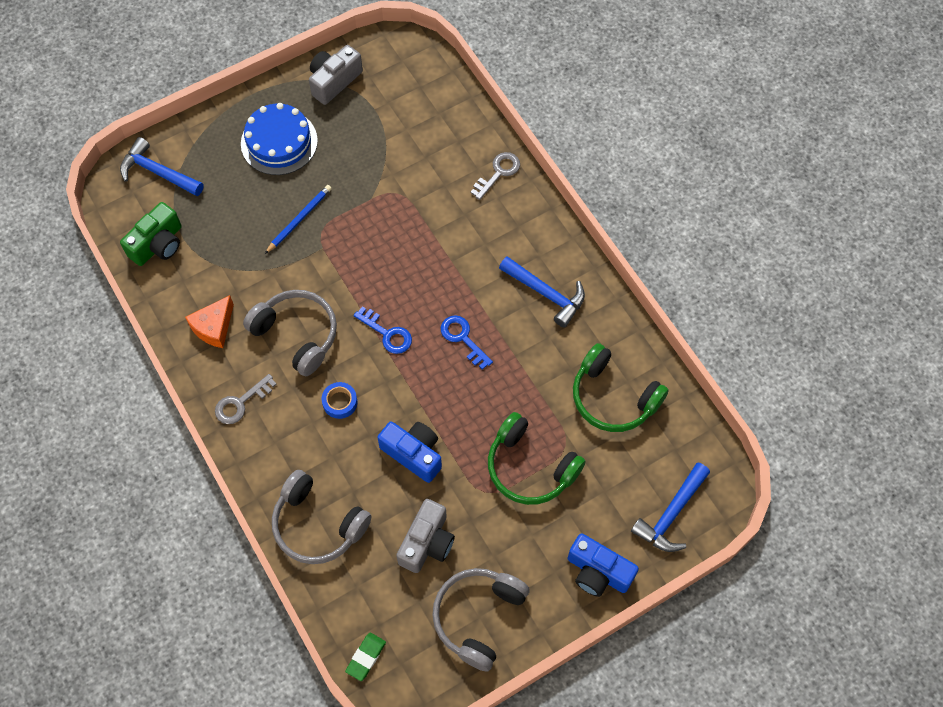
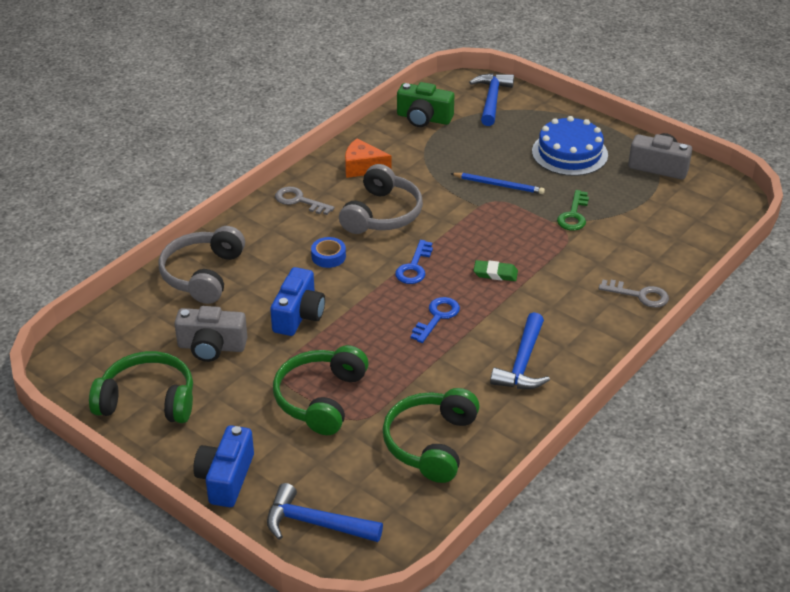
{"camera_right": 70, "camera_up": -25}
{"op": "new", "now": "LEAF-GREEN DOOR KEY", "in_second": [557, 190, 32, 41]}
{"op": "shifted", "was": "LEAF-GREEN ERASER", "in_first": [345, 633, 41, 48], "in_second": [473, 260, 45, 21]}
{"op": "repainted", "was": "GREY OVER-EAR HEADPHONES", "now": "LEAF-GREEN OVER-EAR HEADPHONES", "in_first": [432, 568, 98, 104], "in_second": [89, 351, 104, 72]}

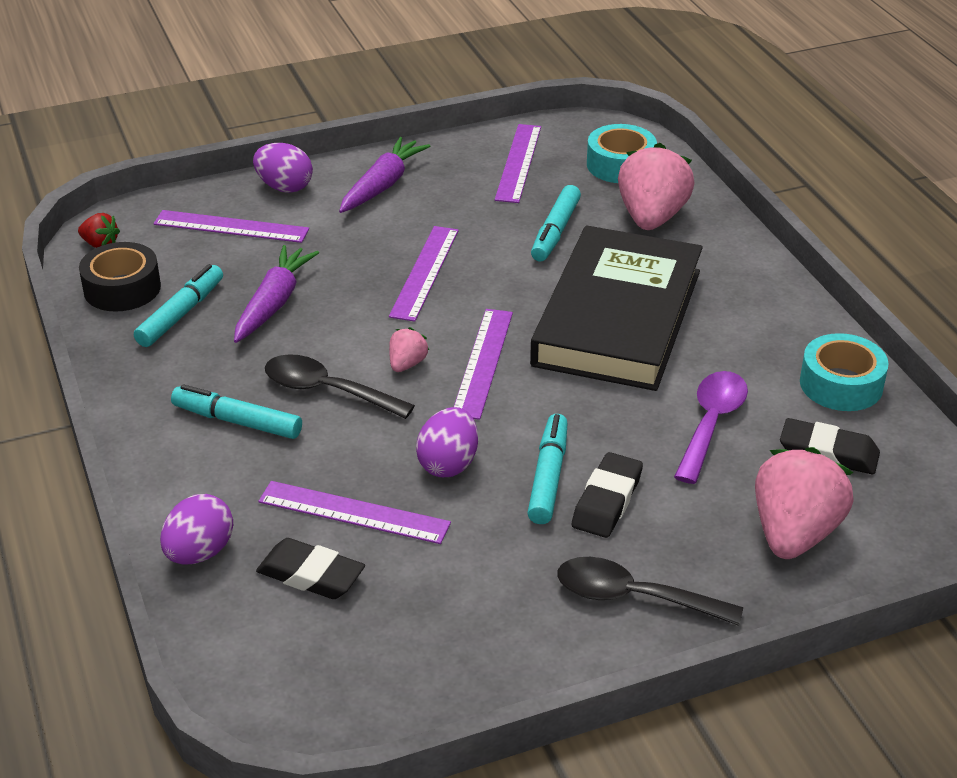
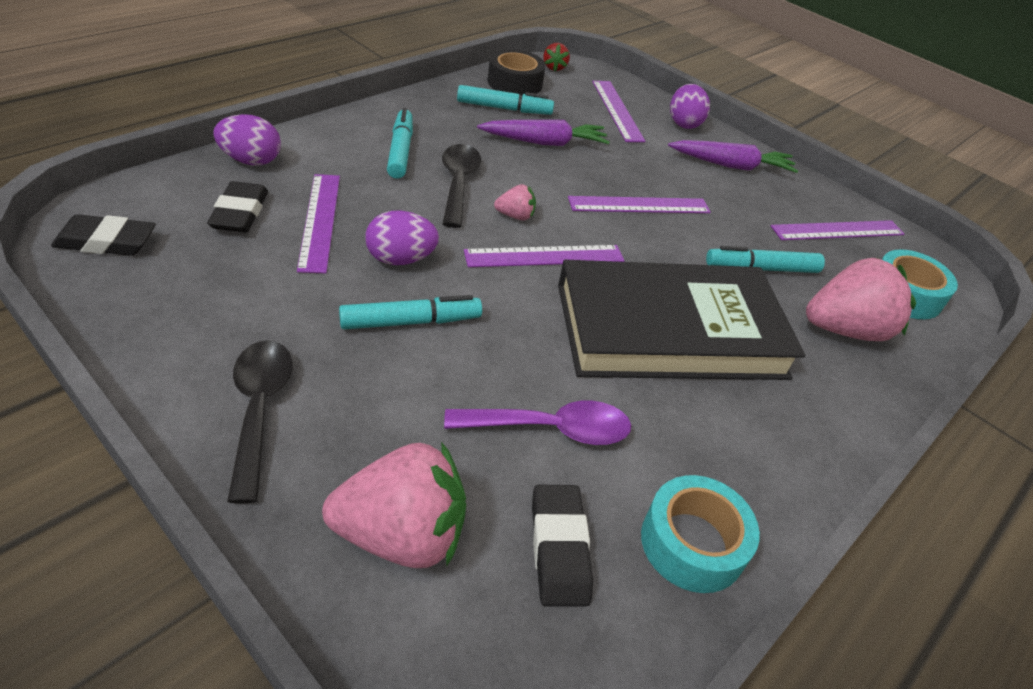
{"camera_right": 60, "camera_up": 5}
{"op": "shifted", "was": "JET-BLACK ERASER", "in_first": [572, 452, 71, 86], "in_second": [51, 214, 105, 42]}

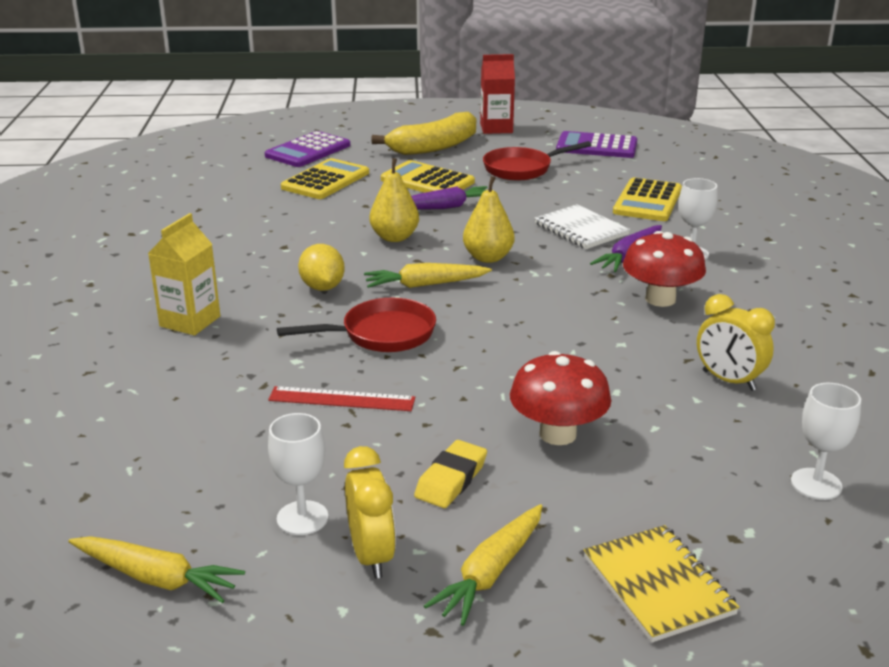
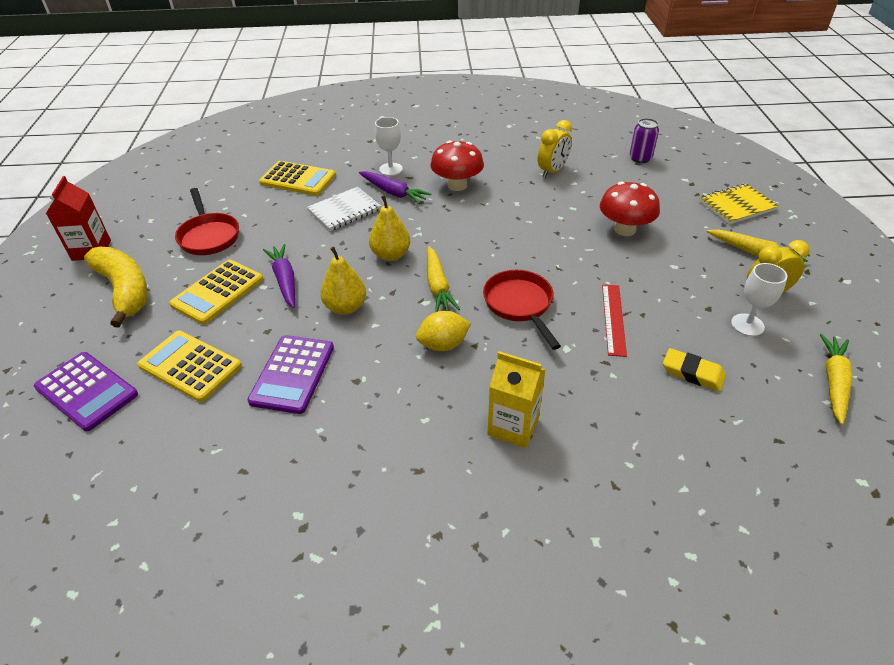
{"camera_right": -90, "camera_up": 15}
{"op": "shifted", "was": "BRIGHT YELLOW ERASER", "in_first": [414, 440, 73, 68], "in_second": [663, 348, 63, 44]}
{"op": "shifted", "was": "VIOLET POCKET CALCULATOR", "in_first": [556, 131, 81, 27], "in_second": [247, 335, 87, 79]}
{"op": "swapped", "was": "WHITE WINE GLASS", "now": "VIOLET SODA CAN", "in_first": [791, 383, 70, 117], "in_second": [630, 118, 29, 45]}

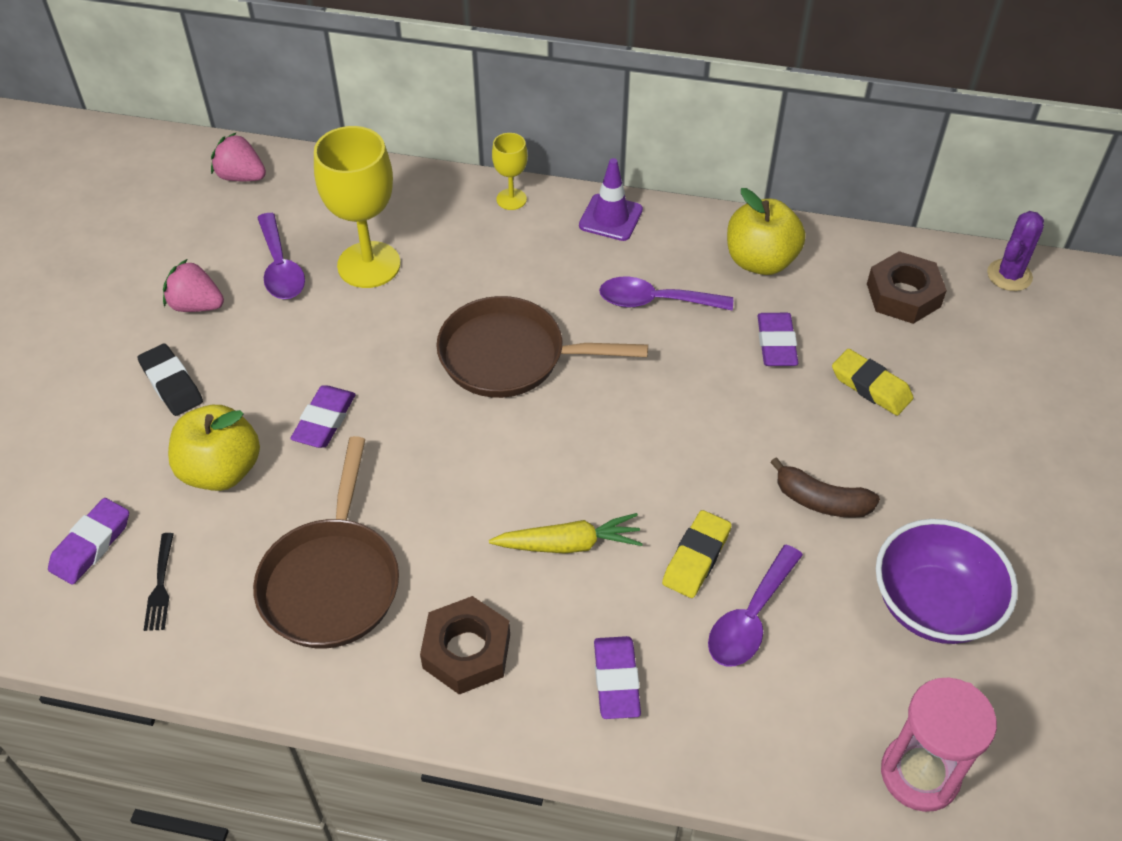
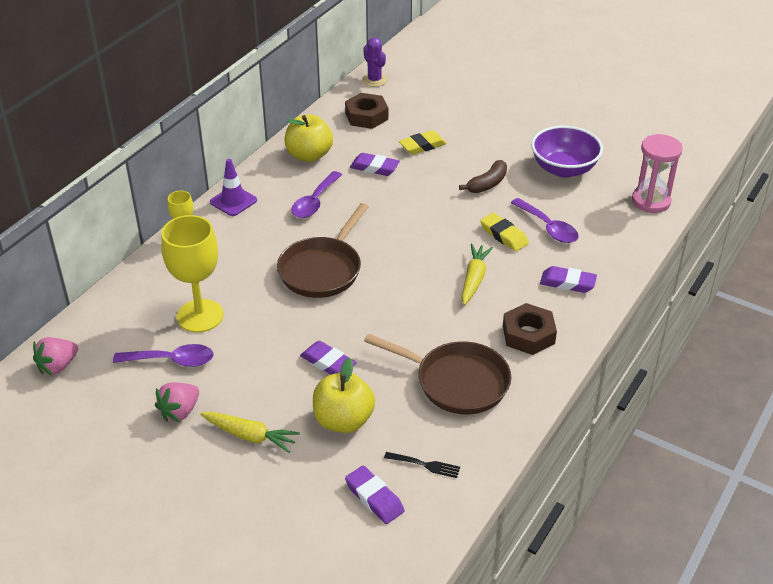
{"camera_right": -70, "camera_up": -10}
{"op": "swapped", "was": "JET-BLACK ERASER", "now": "BRIGHT YELLOW TOY CARROT", "in_first": [137, 343, 66, 73], "in_second": [200, 412, 100, 41]}

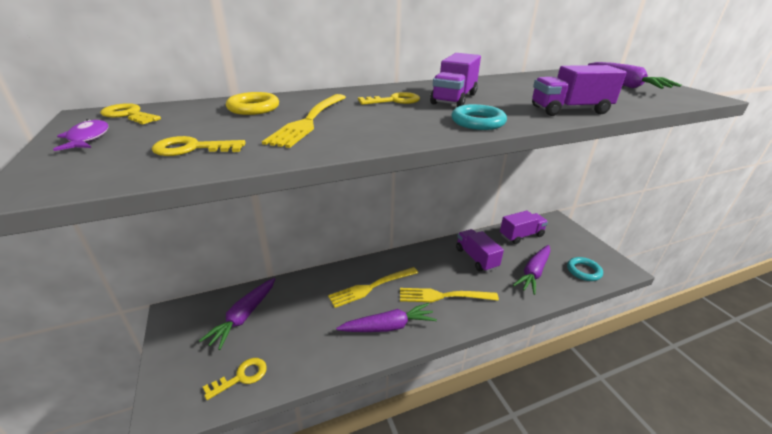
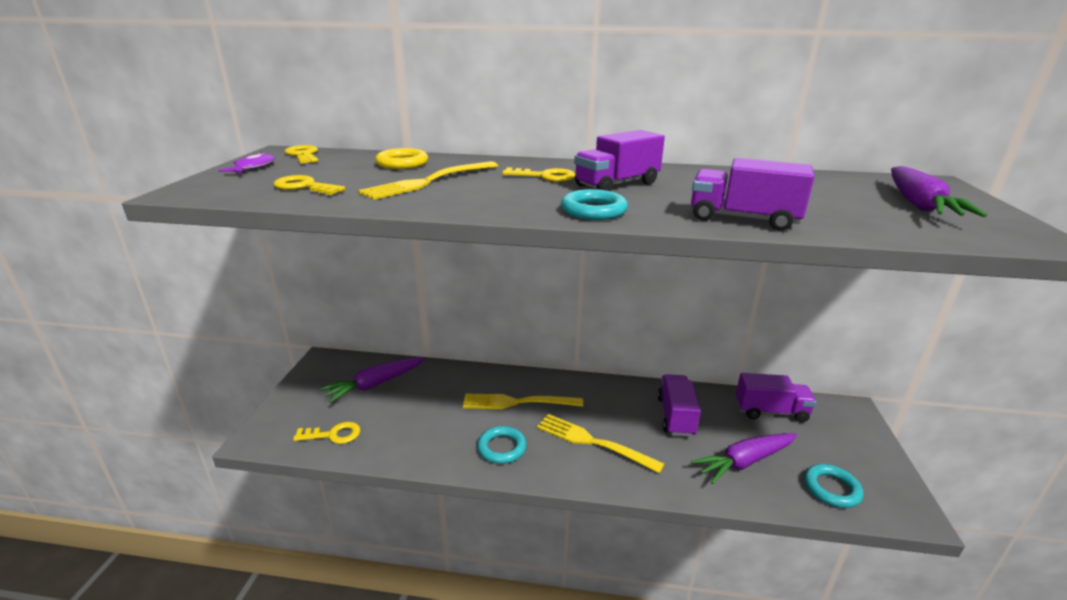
{"camera_right": 30, "camera_up": -5}
{"op": "swapped", "was": "VIOLET TOY CARROT", "now": "TEAL TORUS", "in_first": [336, 303, 101, 29], "in_second": [477, 426, 50, 38]}

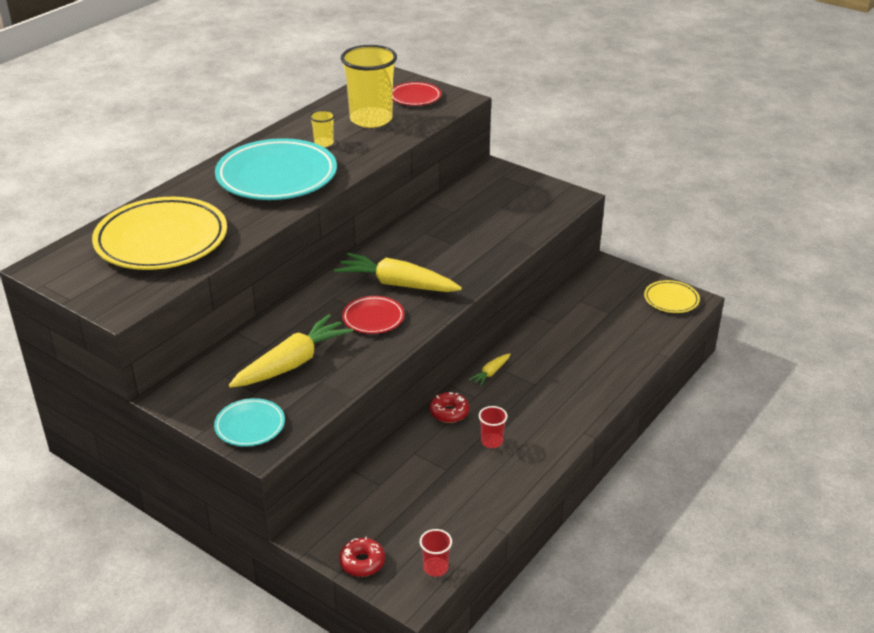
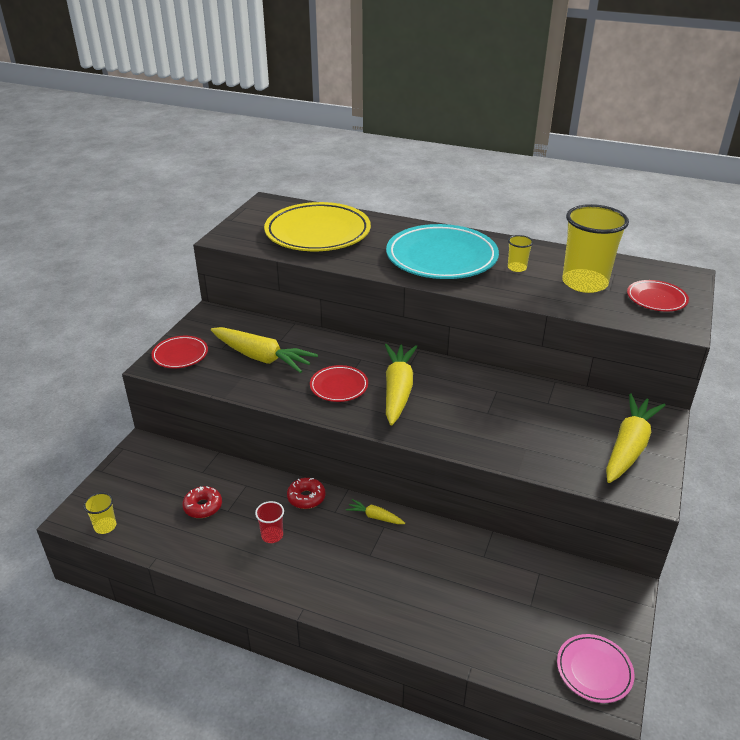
{"camera_right": 75, "camera_up": 0}
{"op": "new", "now": "BRIGHT YELLOW TOY CARROT", "in_second": [606, 394, 59, 89]}
{"op": "shifted", "was": "RED GLAZED DONUT", "in_first": [339, 537, 46, 40], "in_second": [182, 486, 40, 32]}
{"op": "repainted", "was": "TEAL PLATE", "now": "RED PLATE", "in_first": [214, 398, 71, 49], "in_second": [151, 336, 57, 32]}
{"op": "repainted", "was": "RED TUMBLER", "now": "BRIGHT YELLOW TUMBLER", "in_first": [420, 529, 32, 48], "in_second": [84, 493, 32, 41]}
{"op": "repainted", "was": "BRIGHT YELLOW PLATE", "now": "ROSY PLATE", "in_first": [644, 280, 56, 33], "in_second": [557, 634, 77, 69]}

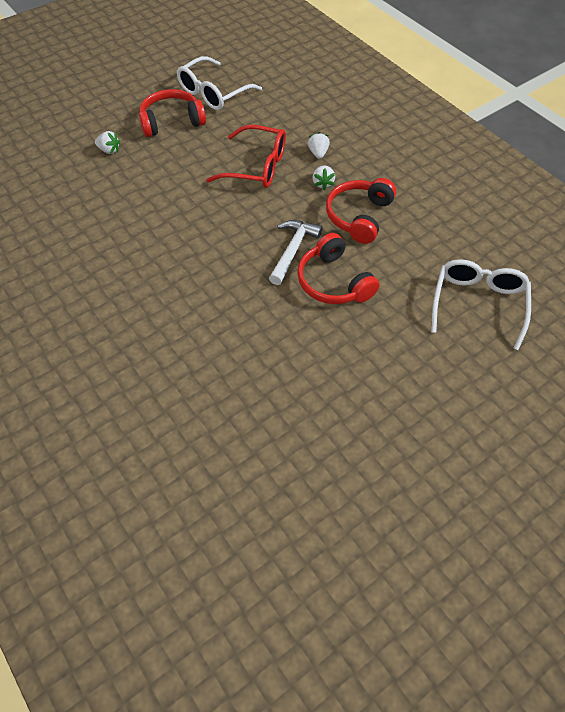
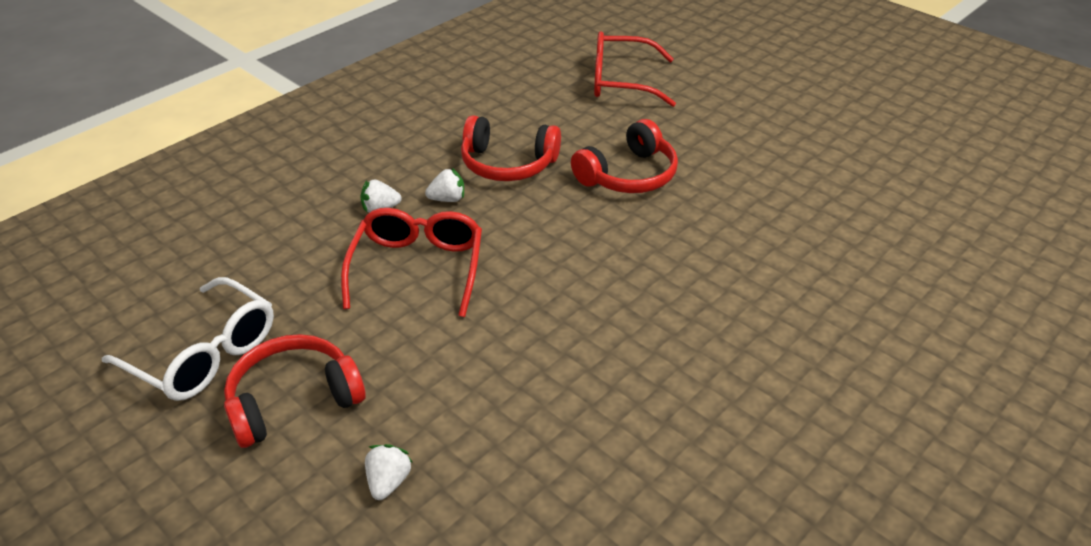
{"camera_right": -100, "camera_up": -15}
{"op": "gone", "was": "WHITE CARPENTER'S HAMMER", "in_first": [269, 220, 53, 65]}
{"op": "repainted", "was": "WHITE SPECTACLES", "now": "RED SPECTACLES", "in_first": [431, 259, 100, 91], "in_second": [594, 31, 82, 76]}
{"op": "rotated", "was": "RED OVER-EAR HEADPHONES", "in_first": [139, 89, 67, 48], "in_second": [224, 334, 142, 114], "clockwise": 90}

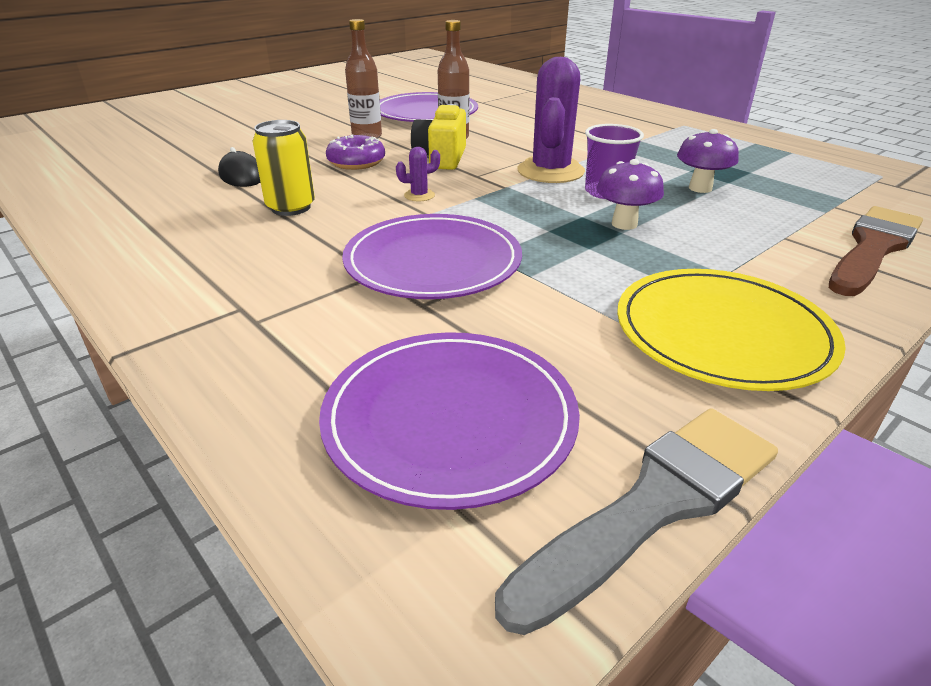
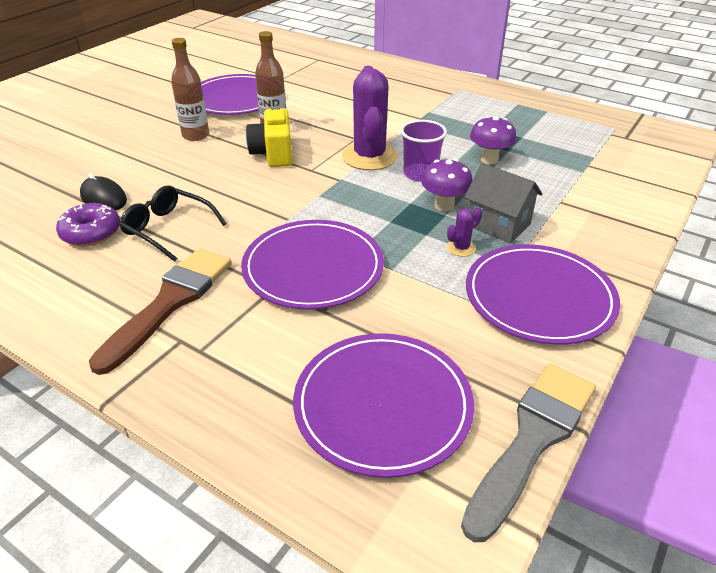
{"camera_right": -15, "camera_up": 5}
{"op": "new", "now": "GREY HOUSE", "in_second": [464, 163, 78, 80]}
{"op": "shifted", "was": "VIOLET GLAZED DONUT", "in_first": [326, 134, 59, 36], "in_second": [56, 203, 64, 43]}
{"op": "shifted", "was": "VIOLET SAGUARO CACTUS", "in_first": [396, 147, 44, 54], "in_second": [447, 207, 35, 50]}
{"op": "shifted", "was": "DARK BROWN PAINT BRUSH", "in_first": [829, 206, 94, 90], "in_second": [89, 249, 143, 126]}
{"op": "swapped", "was": "BRIGHT YELLOW SODA CAN", "now": "JET-BLACK SPECTACLES", "in_first": [253, 120, 62, 96], "in_second": [119, 186, 107, 76]}
{"op": "repainted", "was": "BRIGHT YELLOW PLATE", "now": "VIOLET PLATE", "in_first": [617, 269, 229, 122], "in_second": [466, 244, 154, 101]}

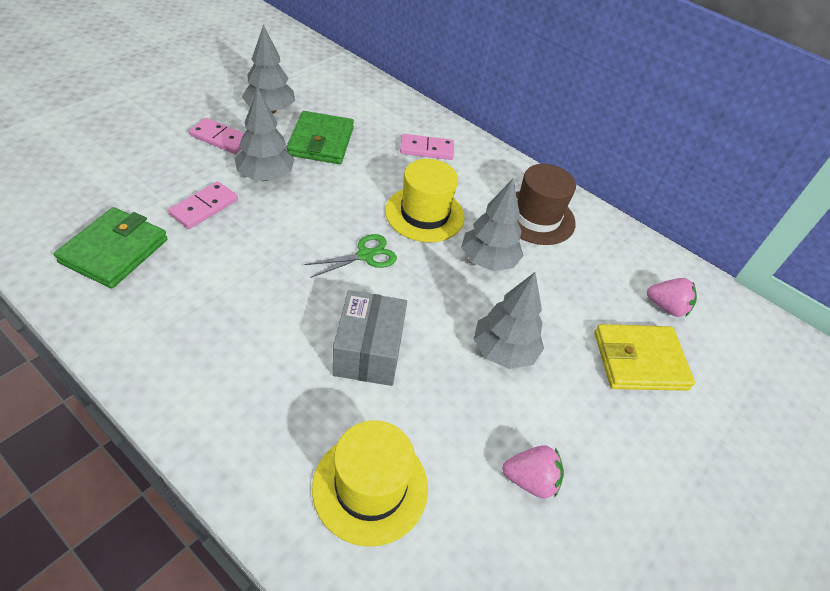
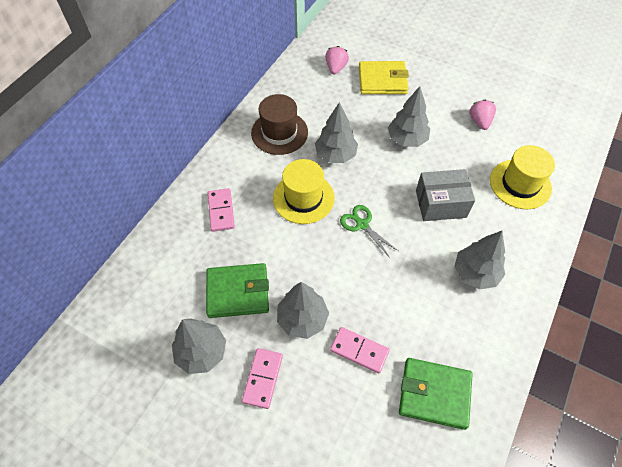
{"camera_right": -95, "camera_up": 10}
{"op": "new", "now": "GREY TOY TREE", "in_second": [454, 231, 51, 59]}
{"op": "rotated", "was": "BRIGHT YELLOW WALLET", "in_first": [595, 324, 100, 67], "in_second": [359, 61, 50, 33], "clockwise": -75}

